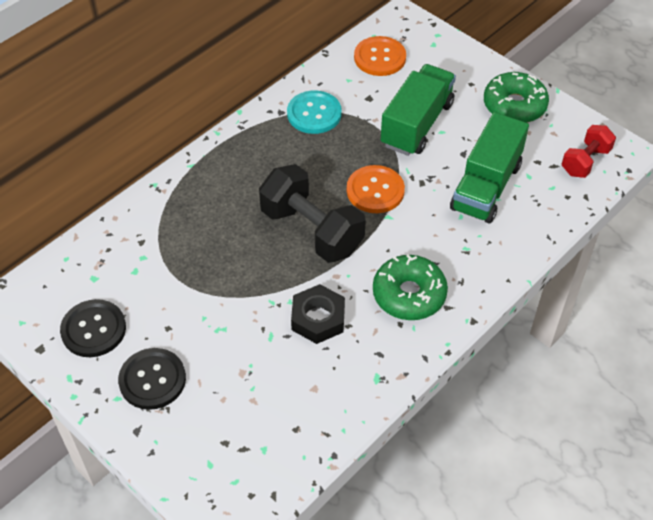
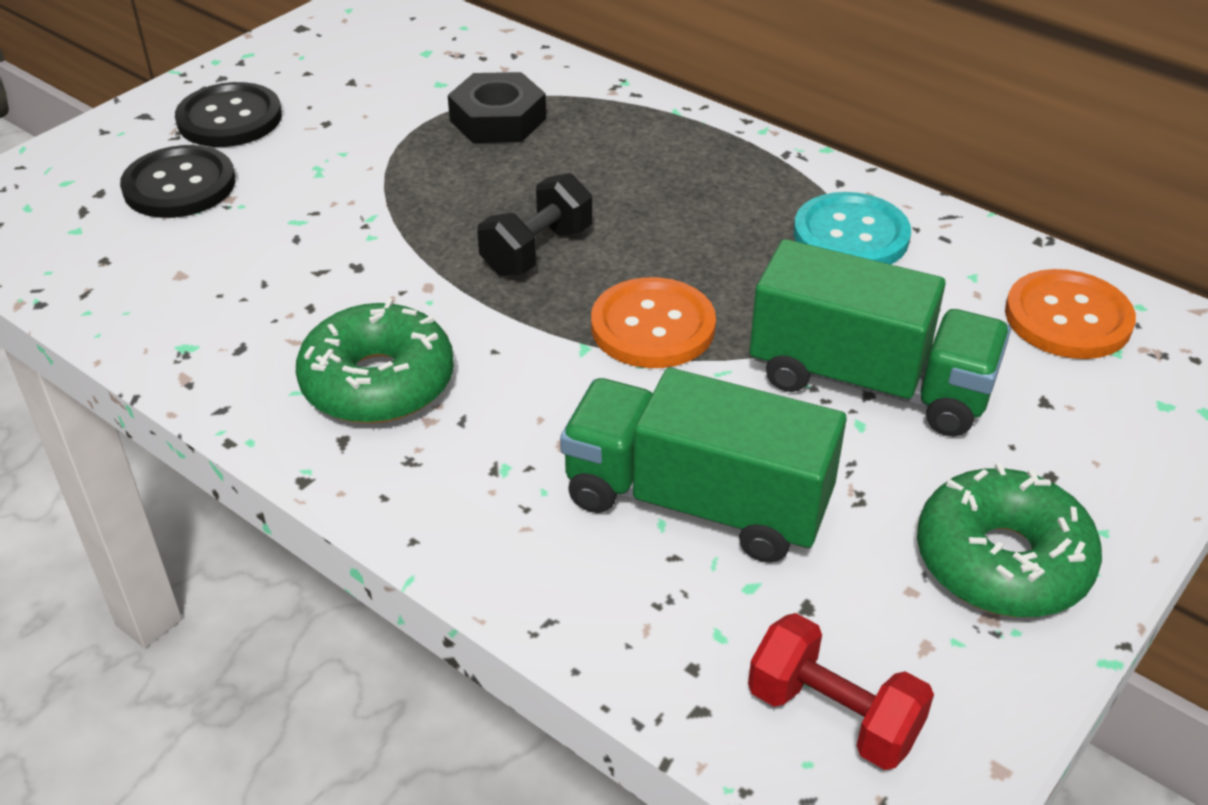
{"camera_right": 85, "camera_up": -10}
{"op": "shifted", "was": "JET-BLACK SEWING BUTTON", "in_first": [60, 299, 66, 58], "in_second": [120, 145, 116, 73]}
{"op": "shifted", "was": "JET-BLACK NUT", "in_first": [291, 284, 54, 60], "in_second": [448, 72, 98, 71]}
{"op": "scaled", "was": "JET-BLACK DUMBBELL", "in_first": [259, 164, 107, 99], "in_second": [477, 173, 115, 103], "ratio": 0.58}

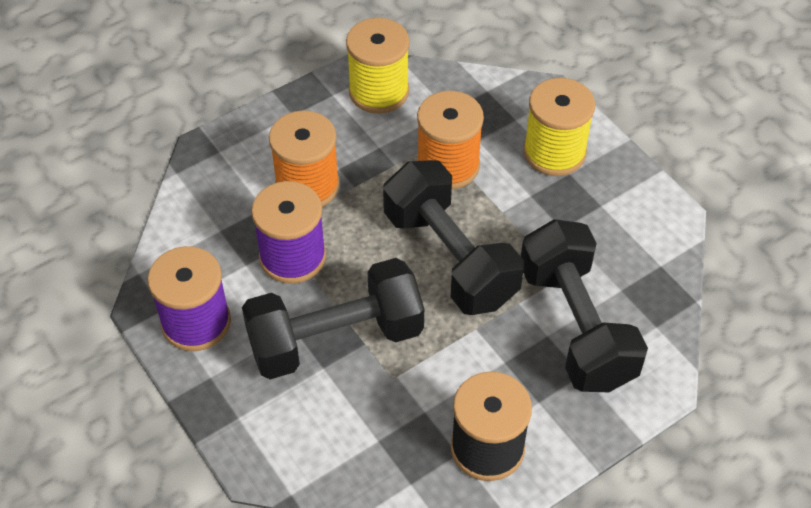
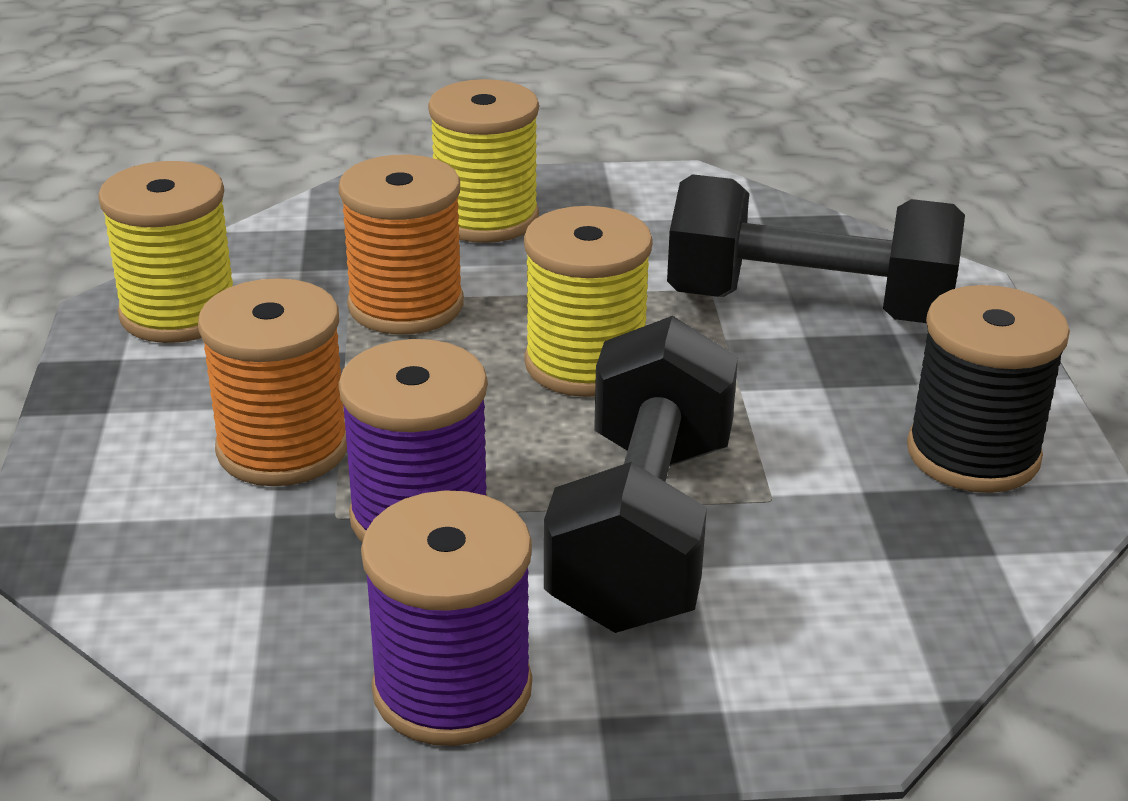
{"camera_right": -60, "camera_up": -20}
{"op": "swapped", "was": "JET-BLACK DUMBBELL", "now": "BRIGHT YELLOW REEL OF THREAD", "in_first": [383, 160, 141, 155], "in_second": [524, 206, 129, 191]}

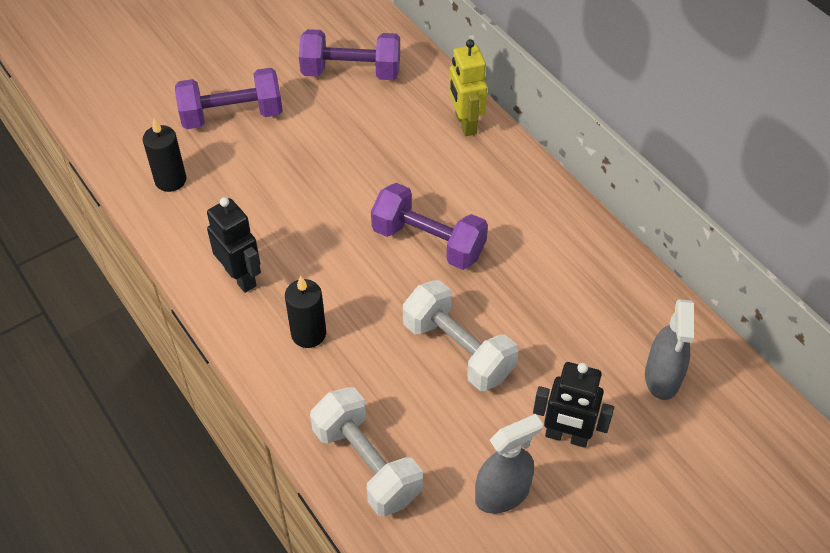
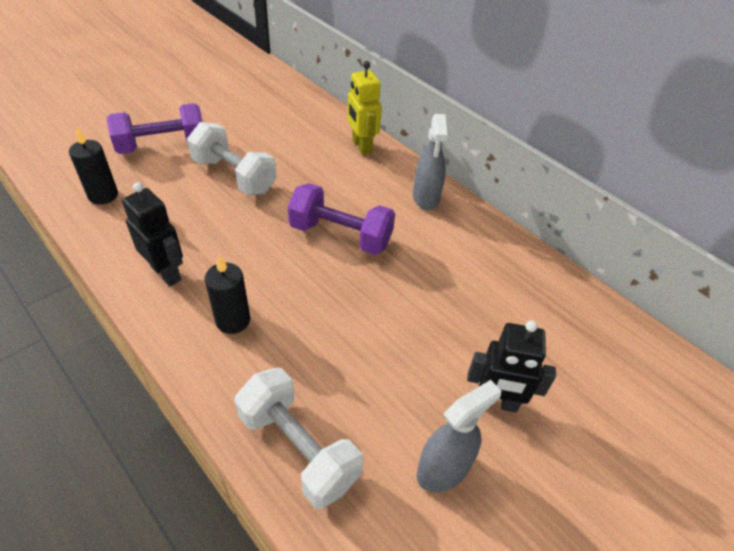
{"camera_right": -10, "camera_up": -5}
{"op": "gone", "was": "VIOLET DUMBBELL", "in_first": [299, 29, 101, 51]}
{"op": "shifted", "was": "WHITE DUMBBELL", "in_first": [403, 280, 115, 111], "in_second": [187, 122, 90, 73]}
{"op": "shifted", "was": "GREY SPRAY BOTTLE", "in_first": [645, 299, 49, 101], "in_second": [413, 114, 34, 96]}

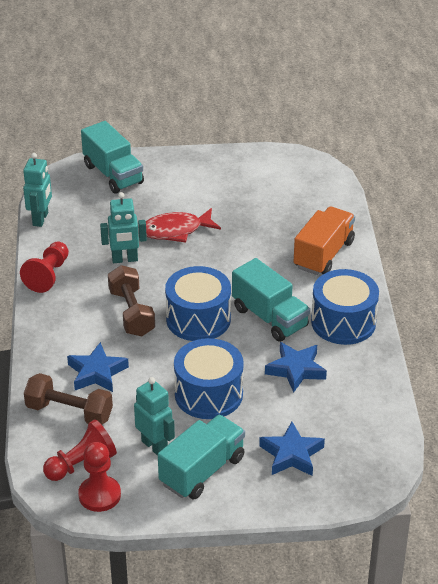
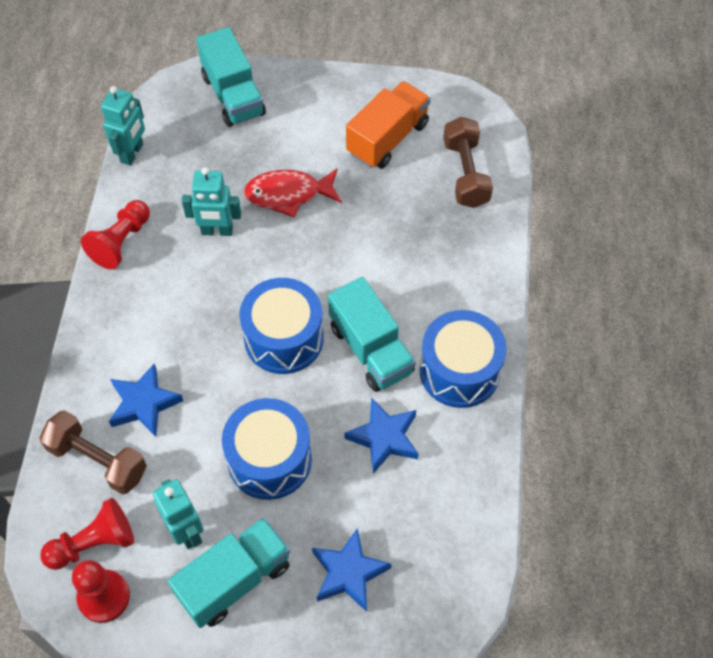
{"camera_right": 10, "camera_up": 20}
{"op": "shifted", "was": "DARK BROWN DUMBBELL", "in_first": [108, 265, 47, 71], "in_second": [443, 117, 50, 91]}
{"op": "shifted", "was": "BRIGHT ORANGE LORRY", "in_first": [294, 207, 61, 68], "in_second": [346, 81, 84, 88]}

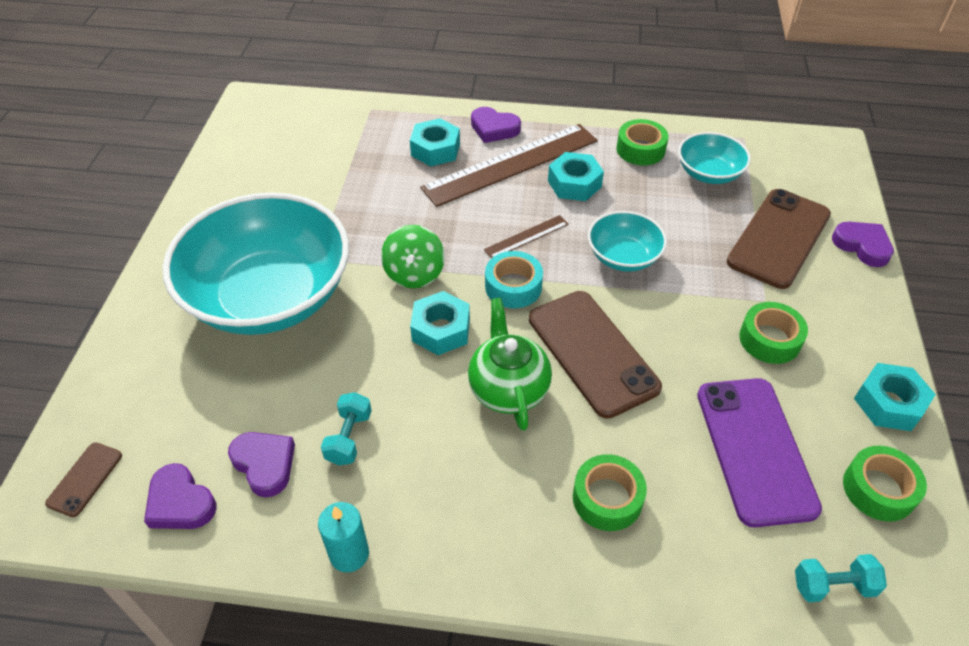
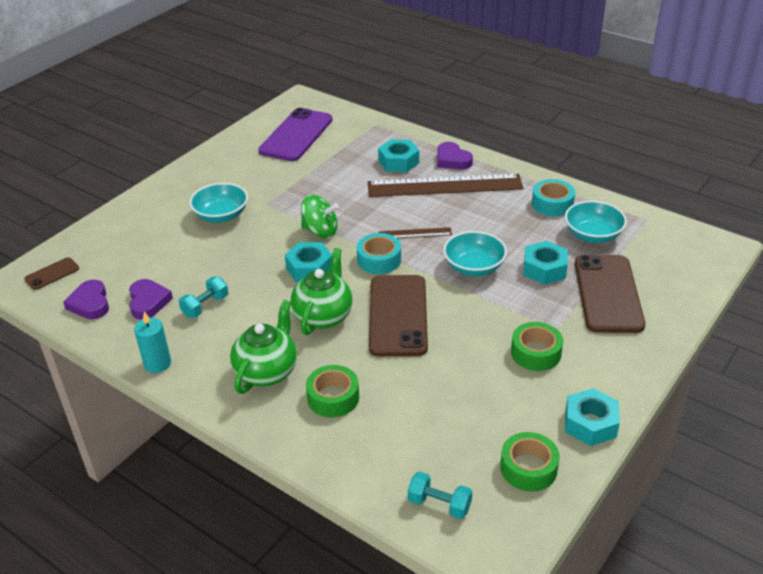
{"camera_right": 30, "camera_up": -10}
{"op": "gone", "was": "VIOLET HEART SHAPE", "in_first": [832, 222, 62, 45]}
{"op": "new", "now": "LEAF-GREEN CHINA TEAPOT", "in_second": [230, 300, 67, 94]}
{"op": "shifted", "was": "TEAL NUT", "in_first": [548, 152, 56, 49], "in_second": [523, 241, 45, 44]}
{"op": "shifted", "was": "VIOLET MOBILE PHONE", "in_first": [697, 378, 125, 149], "in_second": [258, 108, 75, 53]}
{"op": "repainted", "was": "LEAF-GREEN ROLL OF TAPE", "now": "TEAL ROLL OF TAPE", "in_first": [616, 119, 53, 46], "in_second": [532, 179, 43, 37]}
{"op": "rotated", "was": "LEAF-GREEN SPINNING TOP", "in_first": [381, 225, 64, 63], "in_second": [301, 195, 38, 43], "clockwise": -105}
{"op": "rotated", "was": "DARK BROWN MOBILE PHONE", "in_first": [727, 189, 104, 100], "in_second": [575, 255, 70, 78], "clockwise": -60}
{"op": "scaled", "was": "TEAL DEEP DISH", "in_first": [163, 193, 186, 142], "in_second": [189, 183, 59, 40], "ratio": 0.46}

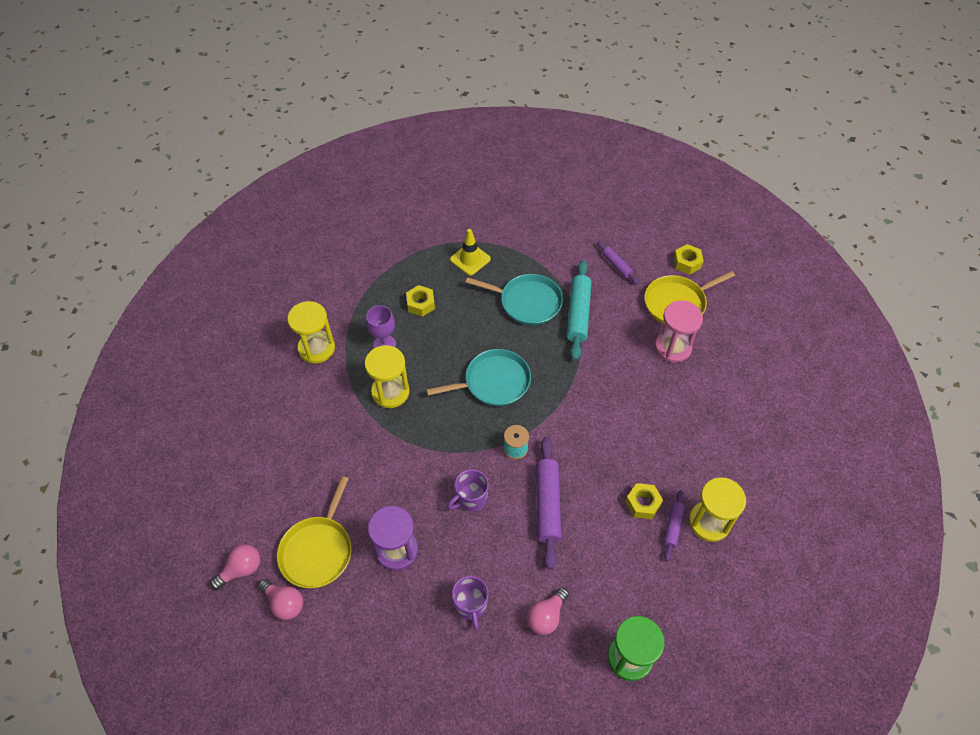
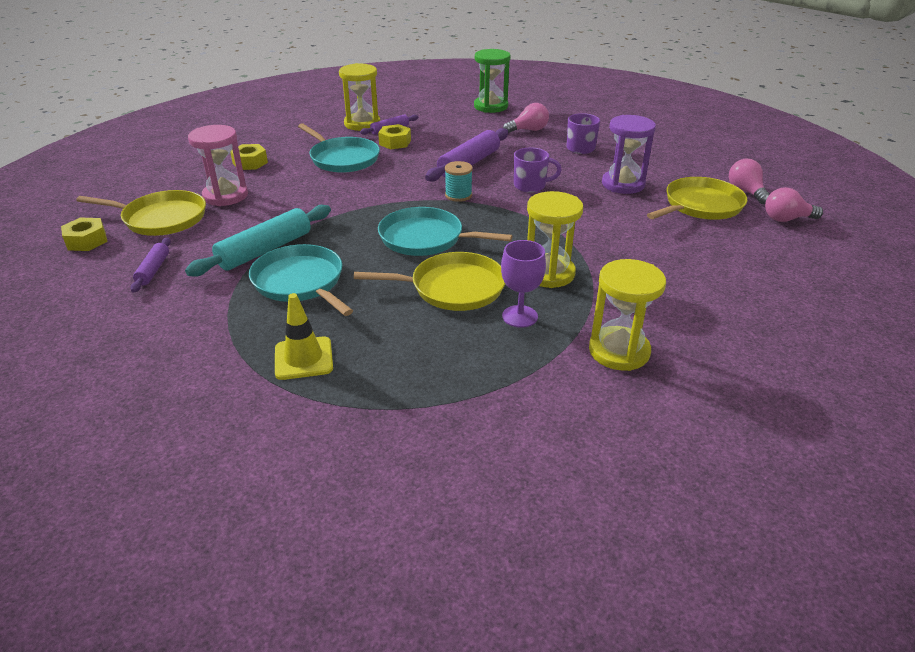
{"camera_right": -145, "camera_up": -20}
{"op": "new", "now": "TEAL FRYING PAN", "in_second": [298, 123, 82, 50]}
{"op": "new", "now": "BRIGHT YELLOW FRYING PAN", "in_second": [354, 252, 151, 59]}
{"op": "shifted", "was": "BRIGHT YELLOW NUT", "in_first": [406, 285, 29, 32], "in_second": [230, 144, 38, 26]}

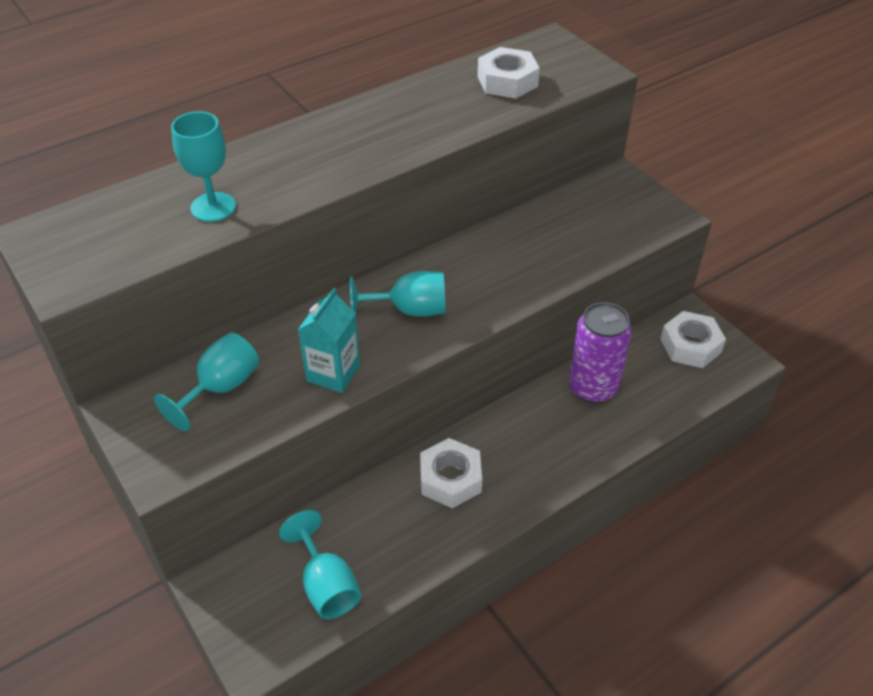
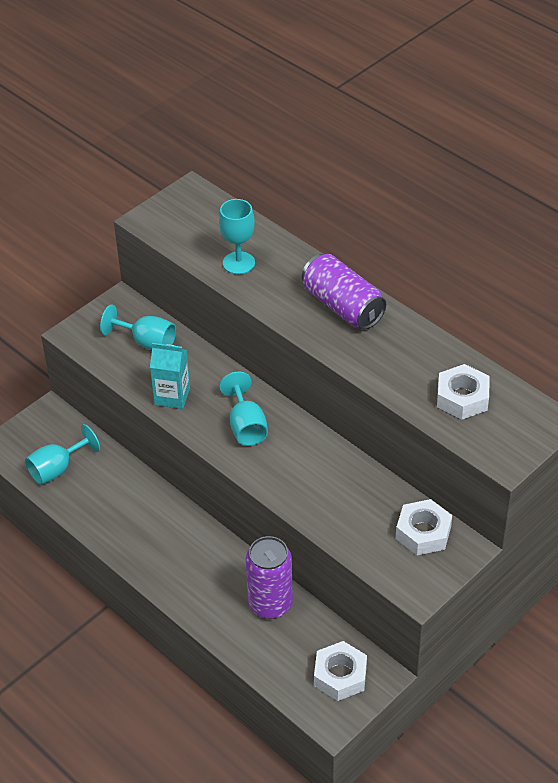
{"camera_right": 80, "camera_up": 0}
{"op": "new", "now": "VIOLET SODA CAN", "in_second": [302, 254, 84, 76]}
{"op": "shifted", "was": "WHITE NUT", "in_first": [420, 438, 62, 70], "in_second": [396, 499, 56, 56]}

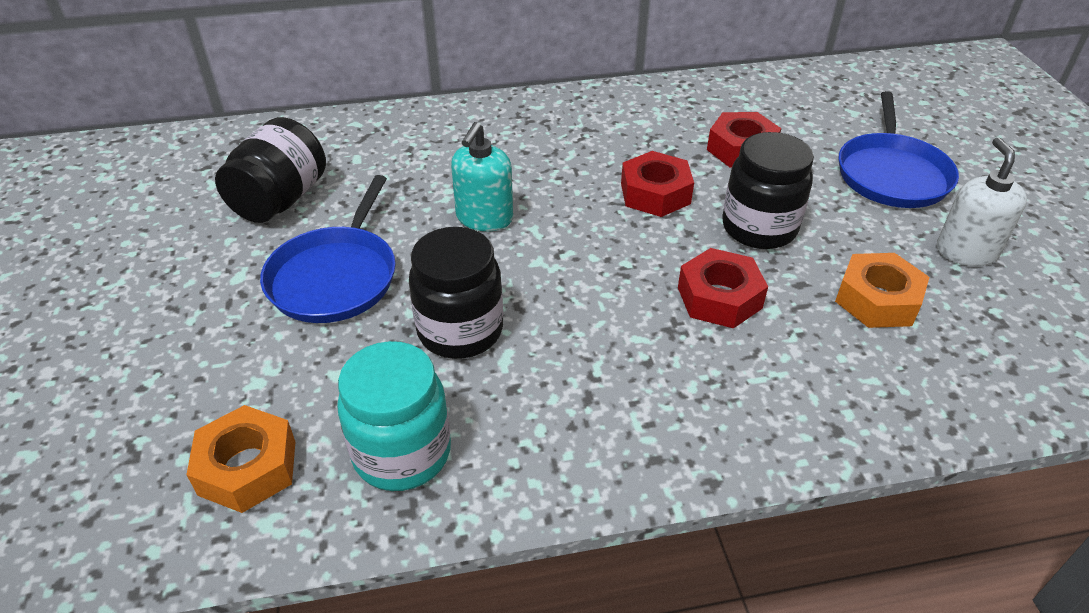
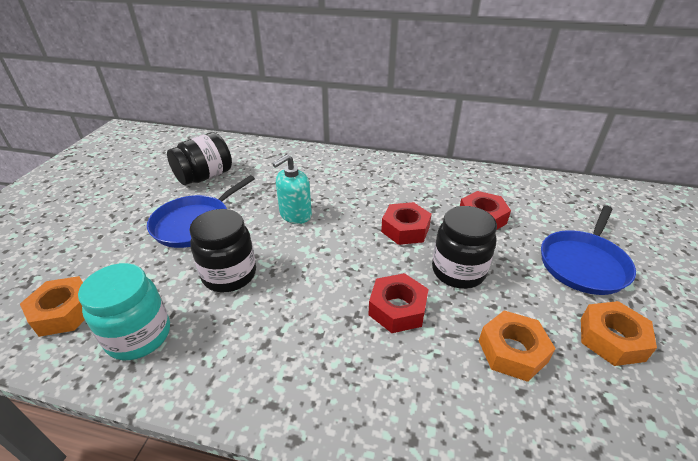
{"camera_right": 25, "camera_up": -5}
{"op": "swapped", "was": "WHITE SOAP DISPENSER", "now": "BRIGHT ORANGE NUT", "in_first": [937, 137, 90, 129], "in_second": [581, 301, 76, 65]}

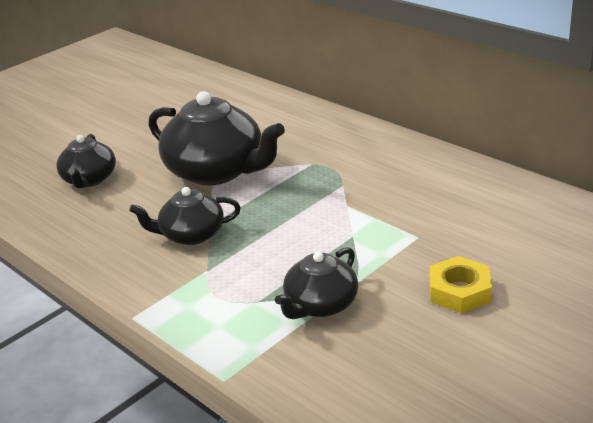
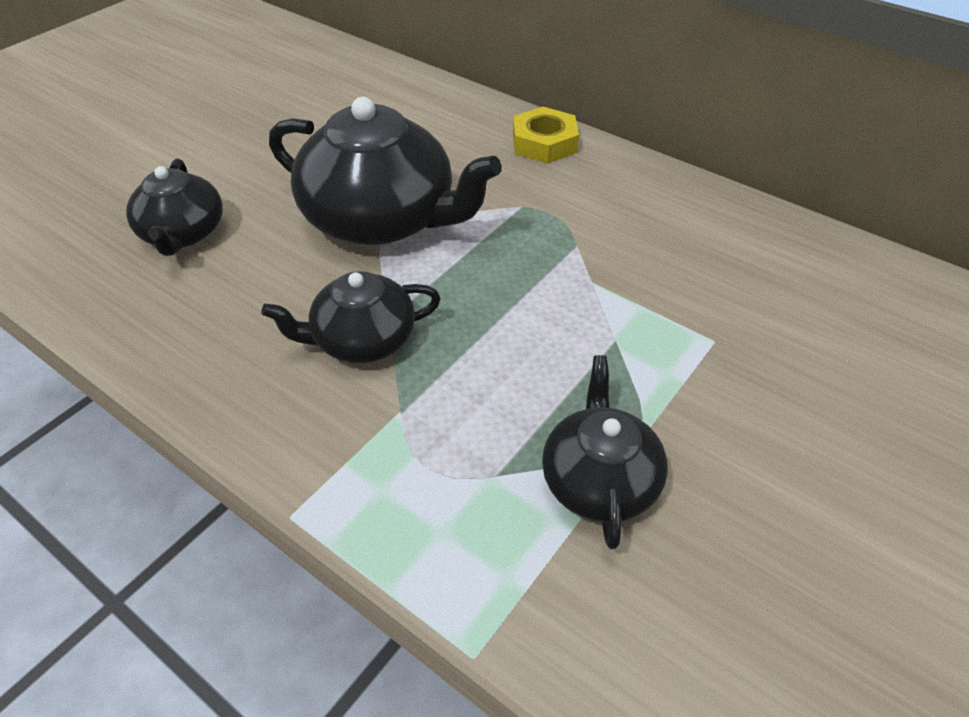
{"camera_right": -10, "camera_up": 15}
{"op": "shifted", "was": "BRIGHT YELLOW NUT", "in_first": [430, 256, 62, 57], "in_second": [513, 107, 66, 57]}
{"op": "rotated", "was": "JET-BLACK CHINA TEAPOT", "in_first": [275, 247, 83, 72], "in_second": [542, 355, 126, 195], "clockwise": 150}

